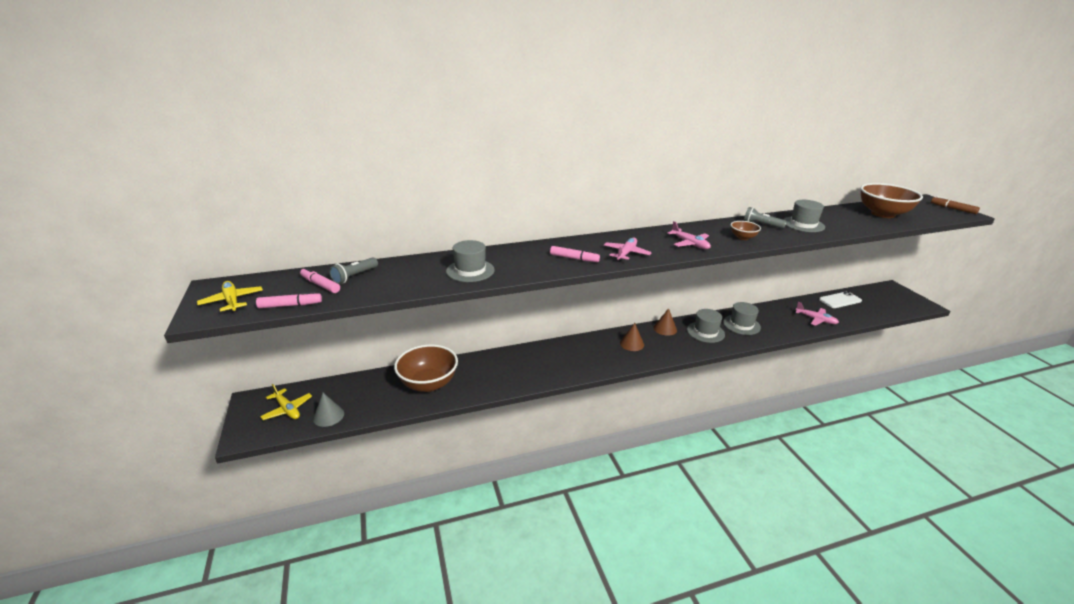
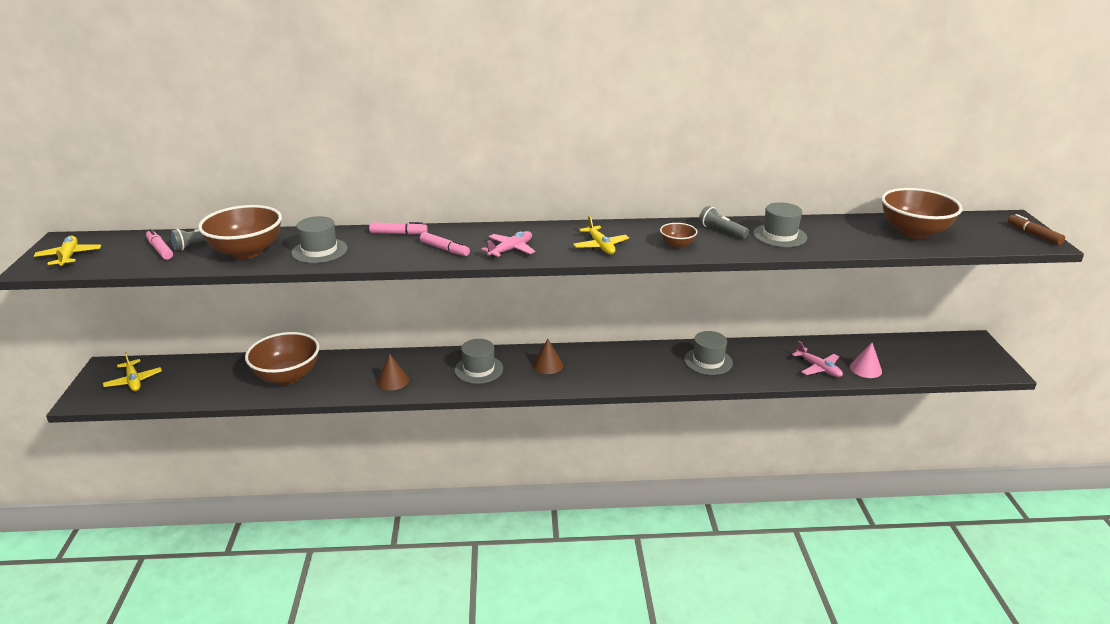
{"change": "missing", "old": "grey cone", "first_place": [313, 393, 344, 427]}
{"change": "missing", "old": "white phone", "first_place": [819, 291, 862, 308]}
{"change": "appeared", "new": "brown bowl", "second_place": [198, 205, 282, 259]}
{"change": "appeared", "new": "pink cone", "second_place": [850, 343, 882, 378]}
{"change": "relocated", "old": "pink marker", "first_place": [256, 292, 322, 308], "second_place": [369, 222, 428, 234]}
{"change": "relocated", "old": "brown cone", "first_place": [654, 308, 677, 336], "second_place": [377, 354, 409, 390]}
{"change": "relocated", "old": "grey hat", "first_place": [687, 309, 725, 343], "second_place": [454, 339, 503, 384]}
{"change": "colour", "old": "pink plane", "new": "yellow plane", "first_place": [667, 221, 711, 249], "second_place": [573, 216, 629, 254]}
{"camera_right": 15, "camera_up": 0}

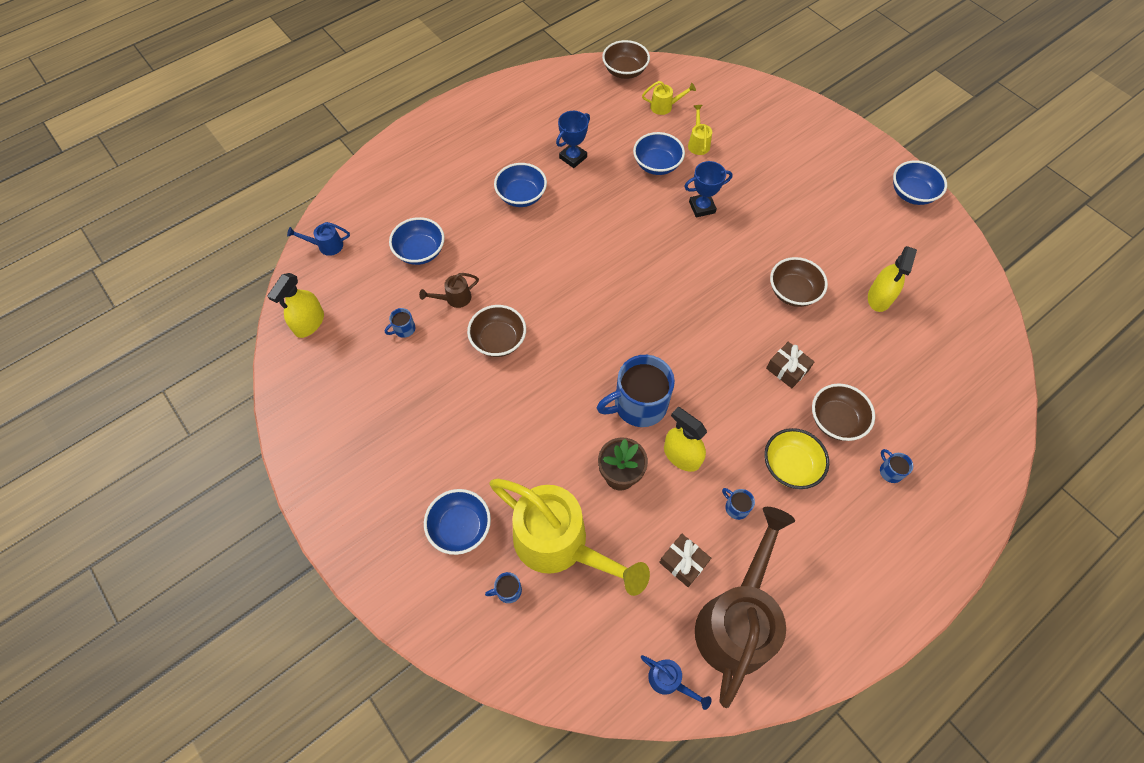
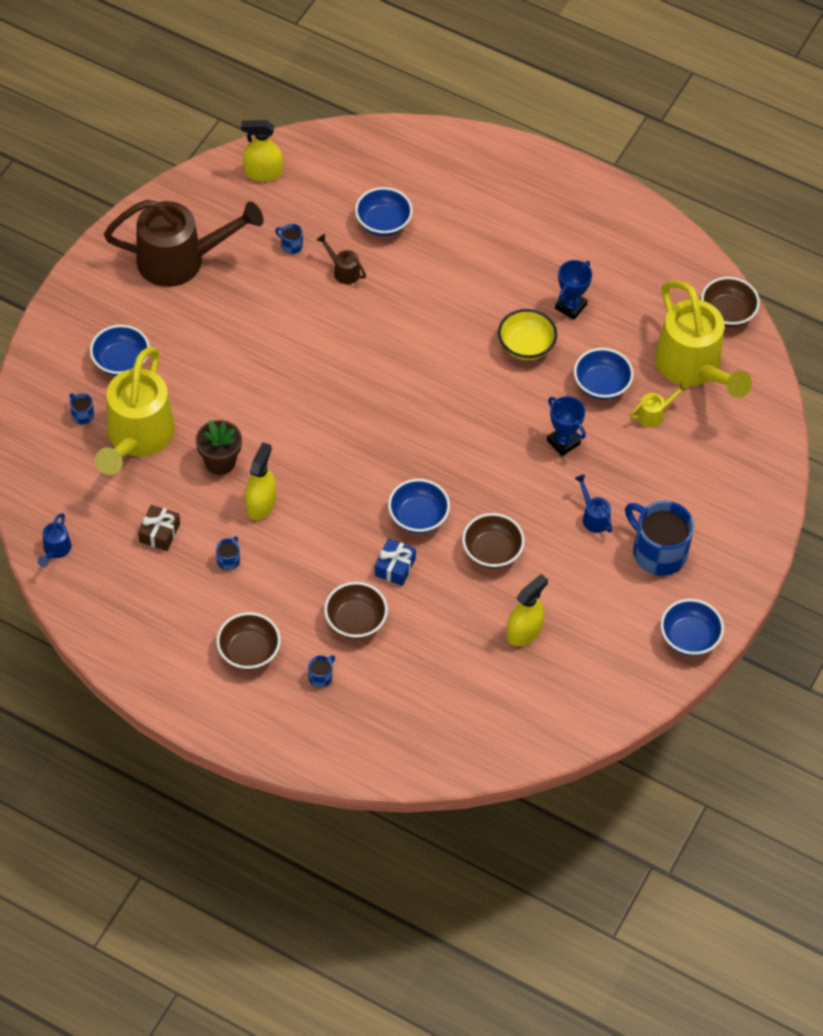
{"change": "relocated", "old": "blue watering can", "first_place": [287, 222, 350, 256], "second_place": [575, 474, 612, 533]}
{"change": "relocated", "old": "brown bowl", "first_place": [467, 305, 526, 357], "second_place": [216, 612, 281, 670]}
{"change": "relocated", "old": "blue bowl", "first_place": [494, 163, 547, 207], "second_place": [388, 479, 450, 533]}
{"change": "relocated", "old": "blue mug", "first_place": [597, 355, 675, 427], "second_place": [625, 501, 694, 576]}
{"change": "relocated", "old": "brown watering can", "first_place": [695, 507, 795, 708], "second_place": [104, 200, 264, 287]}
{"change": "relocated", "old": "yellow bowl", "first_place": [764, 428, 829, 489], "second_place": [498, 309, 557, 360]}
{"change": "colour", "old": "brown gift", "new": "blue gift", "first_place": [766, 342, 814, 388], "second_place": [375, 539, 416, 586]}
{"change": "spun", "old": "blue trophy", "first_place": [556, 111, 590, 168], "second_place": [555, 260, 592, 320], "degrees": -75}
{"change": "spun", "old": "yellow spray bottle", "first_place": [868, 246, 917, 312], "second_place": [507, 574, 548, 646], "degrees": 135}
{"change": "size", "old": "yellow watering can", "first_place": [642, 81, 696, 115], "second_place": [655, 280, 752, 398], "factor": 2.49}
{"camera_right": 65, "camera_up": -5}

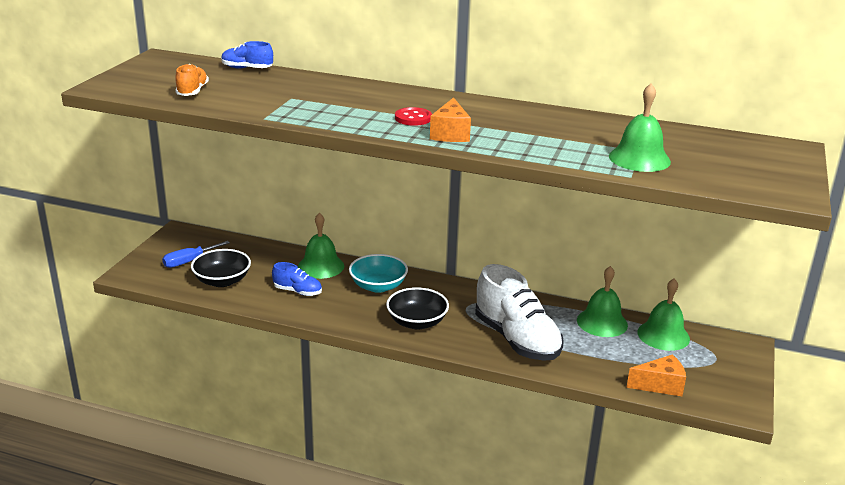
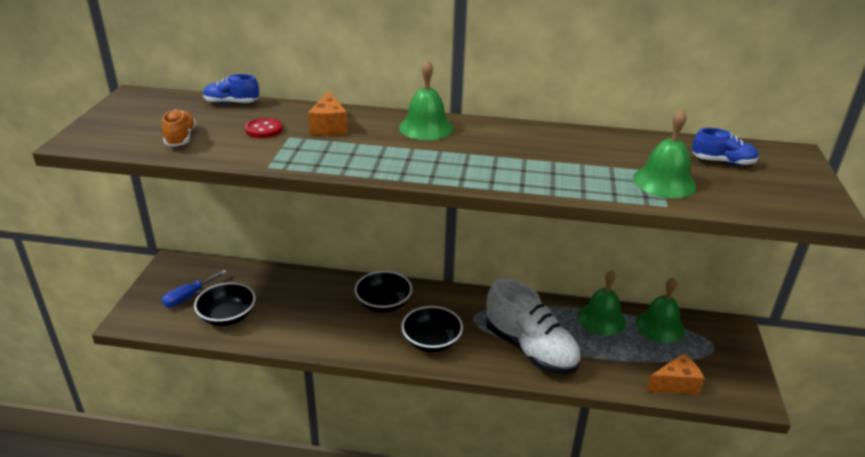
{"change": "relocated", "old": "blue shoe", "first_place": [272, 262, 322, 296], "second_place": [692, 128, 759, 165]}
{"change": "relocated", "old": "green bell", "first_place": [298, 213, 344, 279], "second_place": [399, 60, 453, 140]}
{"change": "relocated", "old": "red button", "first_place": [395, 107, 432, 126], "second_place": [245, 118, 283, 138]}
{"change": "relocated", "old": "orange cheese", "first_place": [430, 98, 471, 142], "second_place": [308, 91, 348, 135]}
{"change": "colour", "old": "turquoise bowl", "new": "black bowl", "first_place": [349, 254, 408, 293], "second_place": [354, 271, 412, 313]}
{"camera_right": -10, "camera_up": 5}

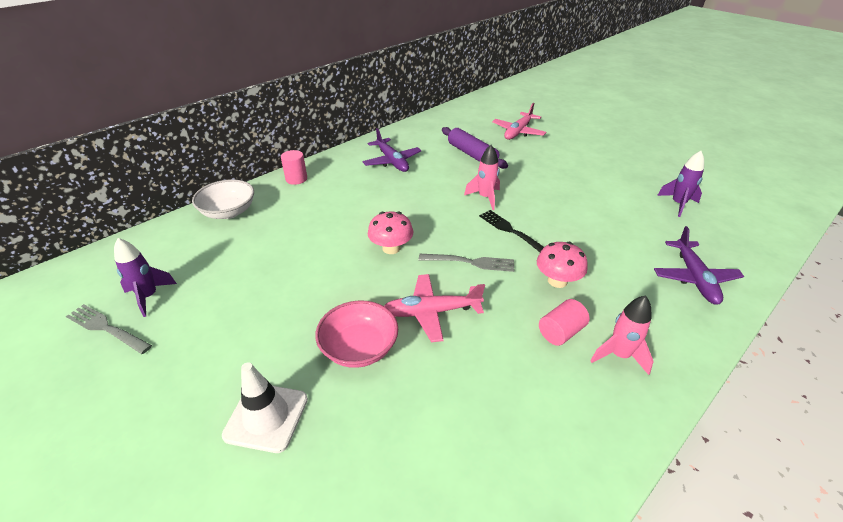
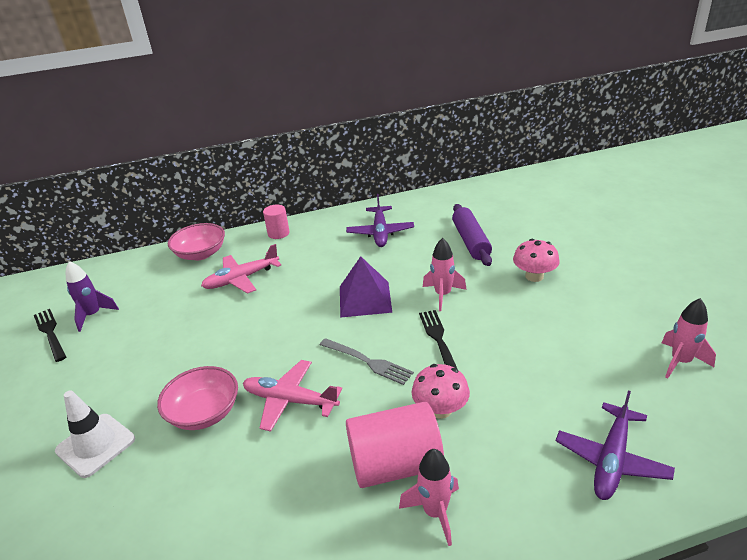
{"change": "appeared", "new": "purple pyramid", "second_place": [340, 256, 392, 318]}
{"change": "relocated", "old": "pink mushroom", "first_place": [368, 212, 413, 254], "second_place": [513, 239, 559, 282]}
{"change": "relocated", "old": "pink plane", "first_place": [492, 103, 546, 140], "second_place": [201, 244, 281, 294]}
{"change": "colour", "old": "grey fork", "new": "black fork", "first_place": [66, 304, 152, 354], "second_place": [34, 309, 66, 362]}
{"change": "colour", "old": "white bowl", "new": "pink bowl", "first_place": [192, 179, 254, 219], "second_place": [168, 223, 225, 260]}
{"change": "colour", "old": "purple rocket", "new": "pink rocket", "first_place": [657, 151, 704, 217], "second_place": [662, 298, 716, 379]}
{"change": "size", "old": "pink cylinder", "first_place": [539, 299, 590, 346], "second_place": [346, 402, 444, 488], "factor": 1.84}
{"camera_right": 30, "camera_up": -5}

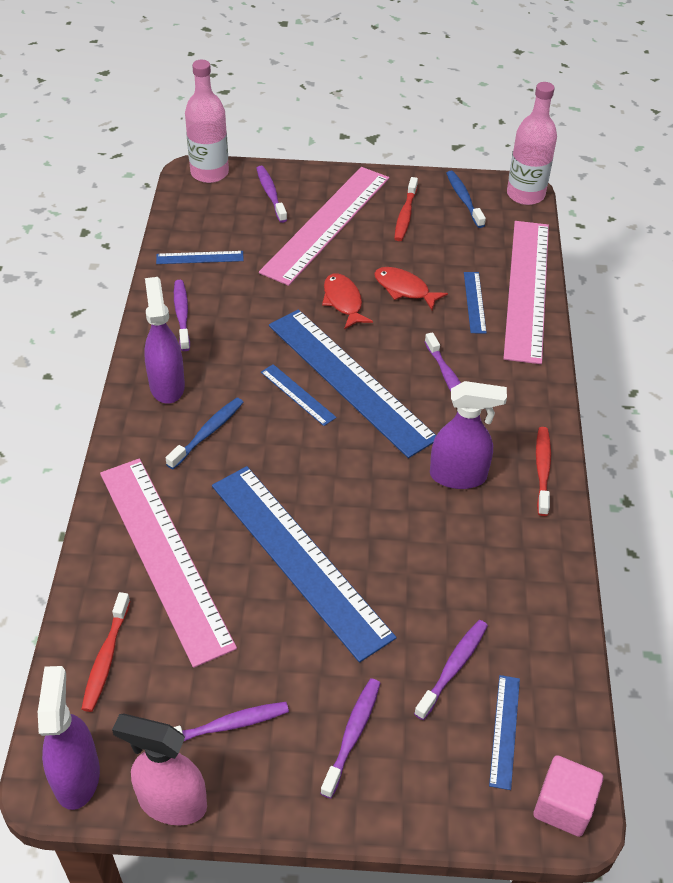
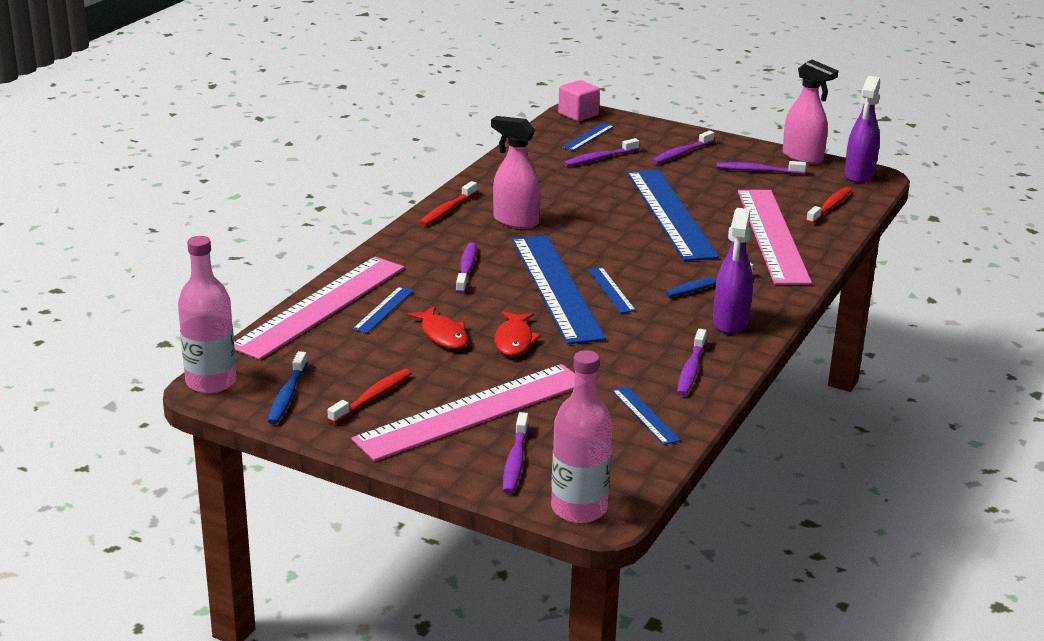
{"change": "colour", "old": "purple spray bottle", "new": "pink spray bottle", "first_place": [430, 381, 507, 489], "second_place": [491, 116, 541, 229]}
{"change": "spun", "old": "blue ruler", "first_place": [156, 251, 244, 264], "second_place": [612, 386, 680, 445], "degrees": 45}
{"camera_right": -155, "camera_up": -20}

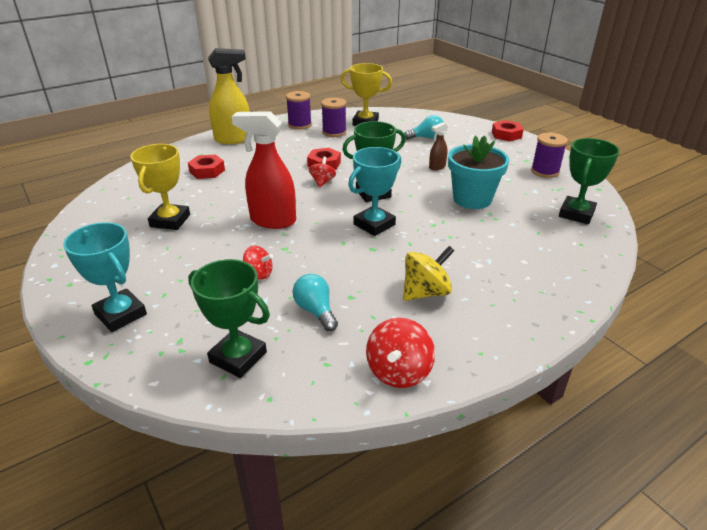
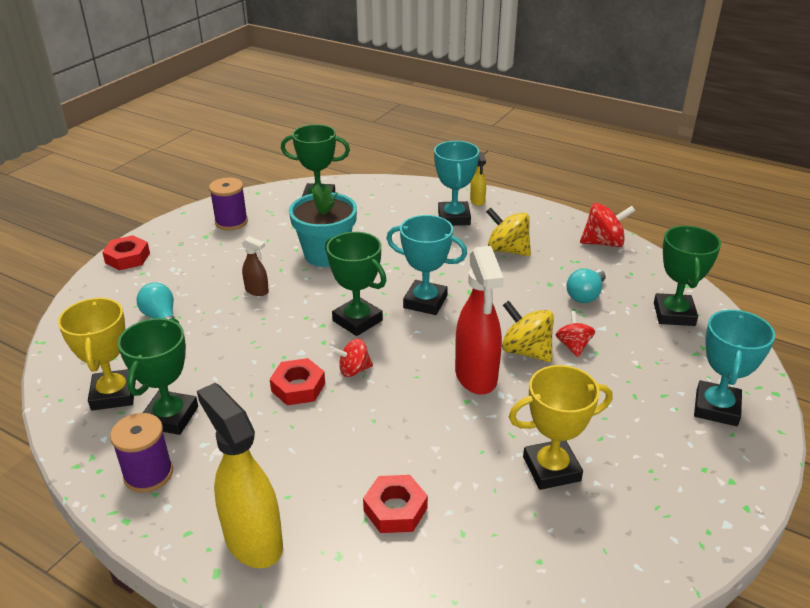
{"change": "appeared", "new": "turquoise trophy", "second_place": [434, 141, 479, 226]}
{"change": "appeared", "new": "yellow spray bottle", "second_place": [470, 152, 486, 206]}
{"change": "appeared", "new": "yellow spinning top", "second_place": [502, 301, 554, 362]}
{"change": "exchanged", "old": "purple spool", "new": "green trophy", "first_place": [321, 97, 347, 137], "second_place": [118, 318, 198, 435]}
{"camera_right": -115, "camera_up": 0}

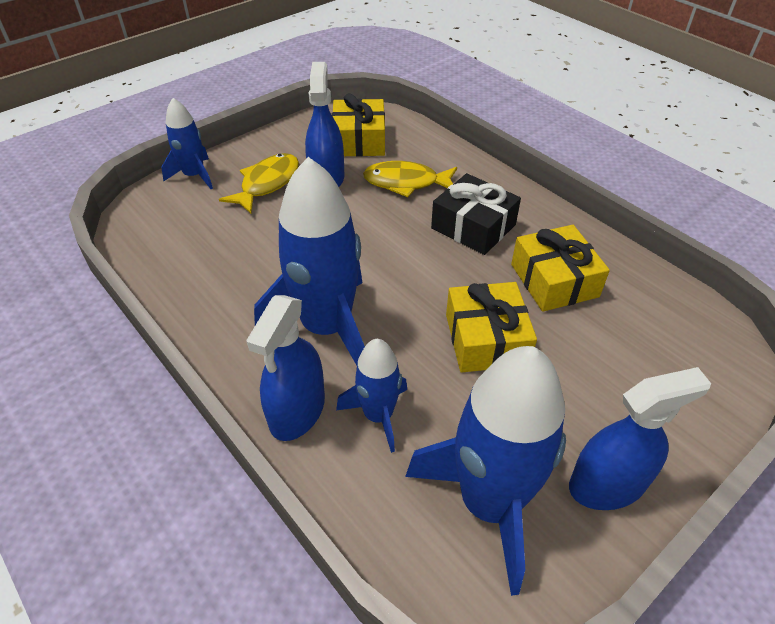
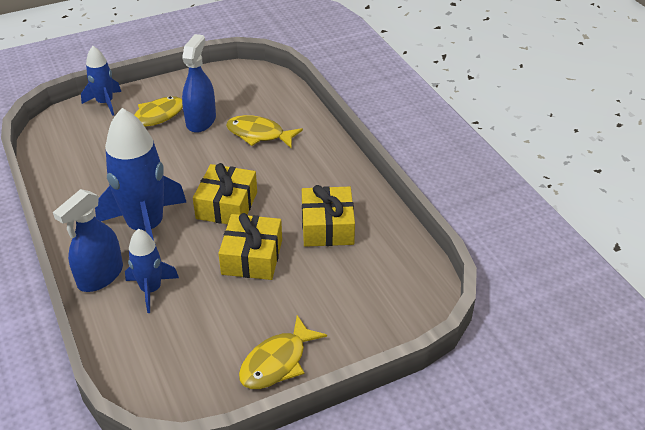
{"change": "missing", "old": "blue rocket", "first_place": [405, 346, 566, 596]}
{"change": "missing", "old": "black gift", "first_place": [431, 173, 521, 255]}
{"change": "relocated", "old": "yellow gift", "first_place": [332, 93, 385, 157], "second_place": [193, 163, 257, 224]}
{"change": "exchanged", "old": "blue spray bottle", "new": "yellow fish", "first_place": [569, 367, 711, 510], "second_place": [239, 315, 327, 389]}
{"camera_right": 15, "camera_up": -5}

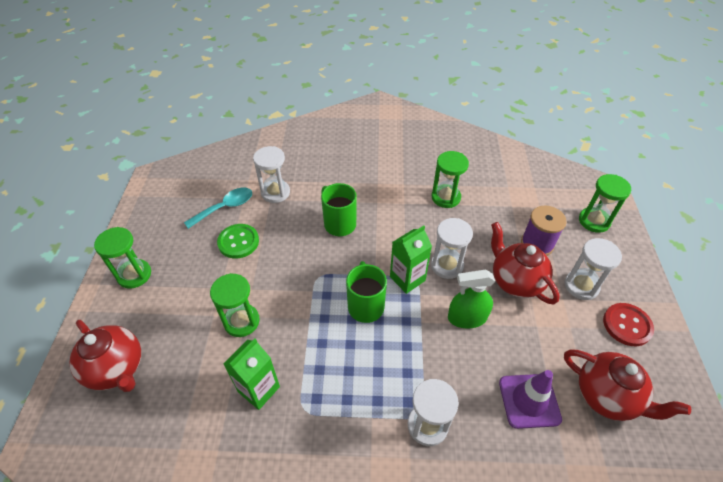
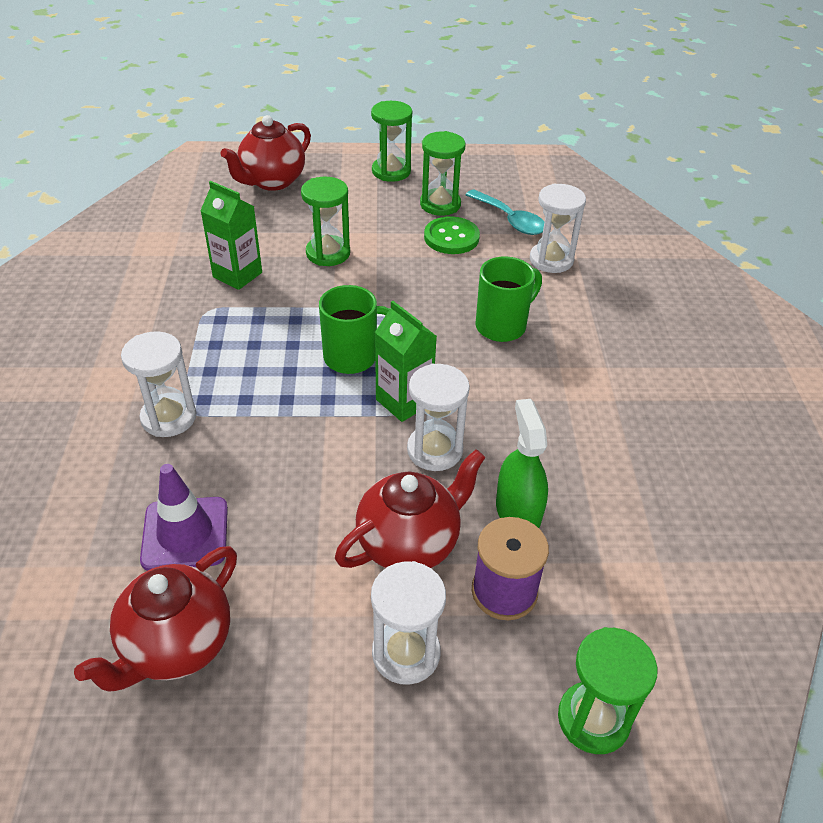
{"change": "missing", "old": "red button", "first_place": [603, 303, 654, 346]}
{"change": "relocated", "old": "green hourglass", "first_place": [432, 151, 469, 208], "second_place": [420, 131, 465, 216]}
{"change": "relocated", "old": "green spray bottle", "first_place": [448, 270, 495, 328], "second_place": [496, 399, 548, 528]}
{"camera_right": 85, "camera_up": -5}

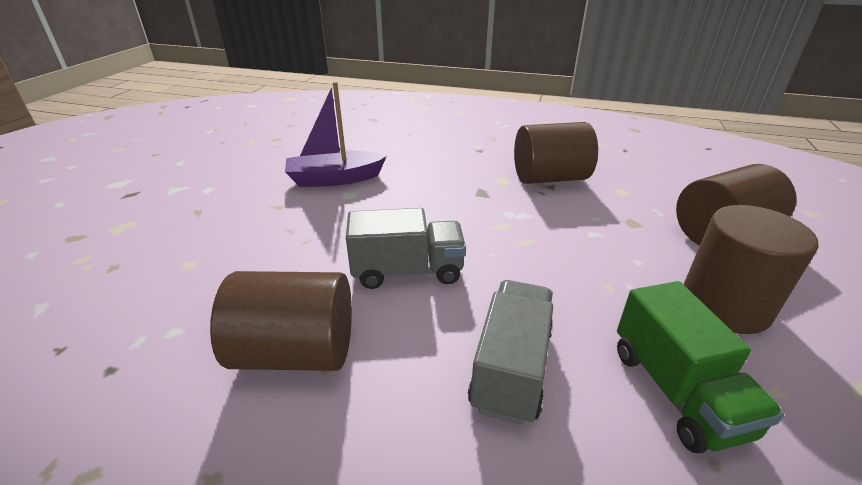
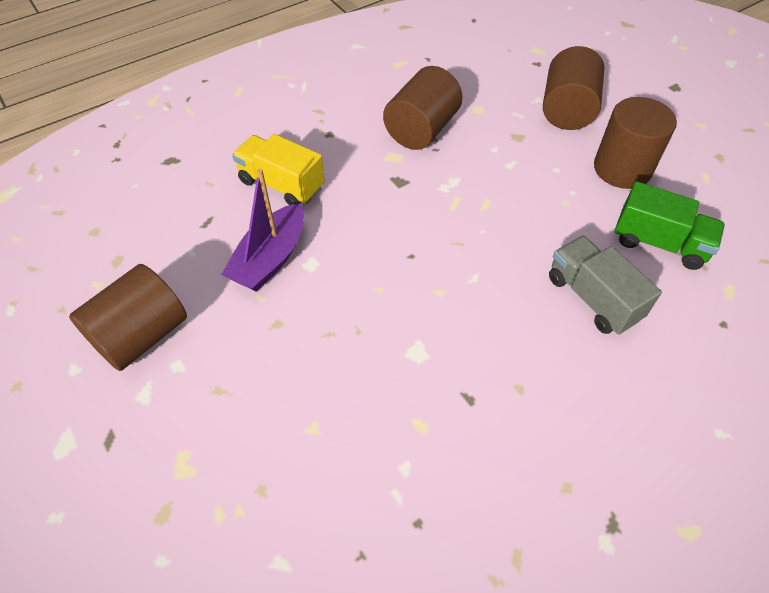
{"change": "missing", "old": "grey truck", "first_place": [346, 208, 466, 289]}
{"change": "appeared", "new": "yellow truck", "second_place": [232, 134, 325, 205]}
{"change": "relocated", "old": "brown cylinder", "first_place": [210, 271, 352, 371], "second_place": [69, 264, 187, 371]}
{"camera_right": -50, "camera_up": 20}

